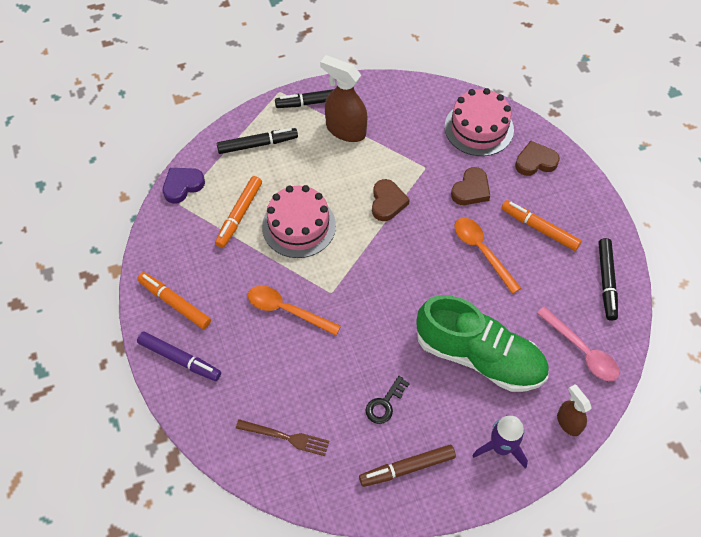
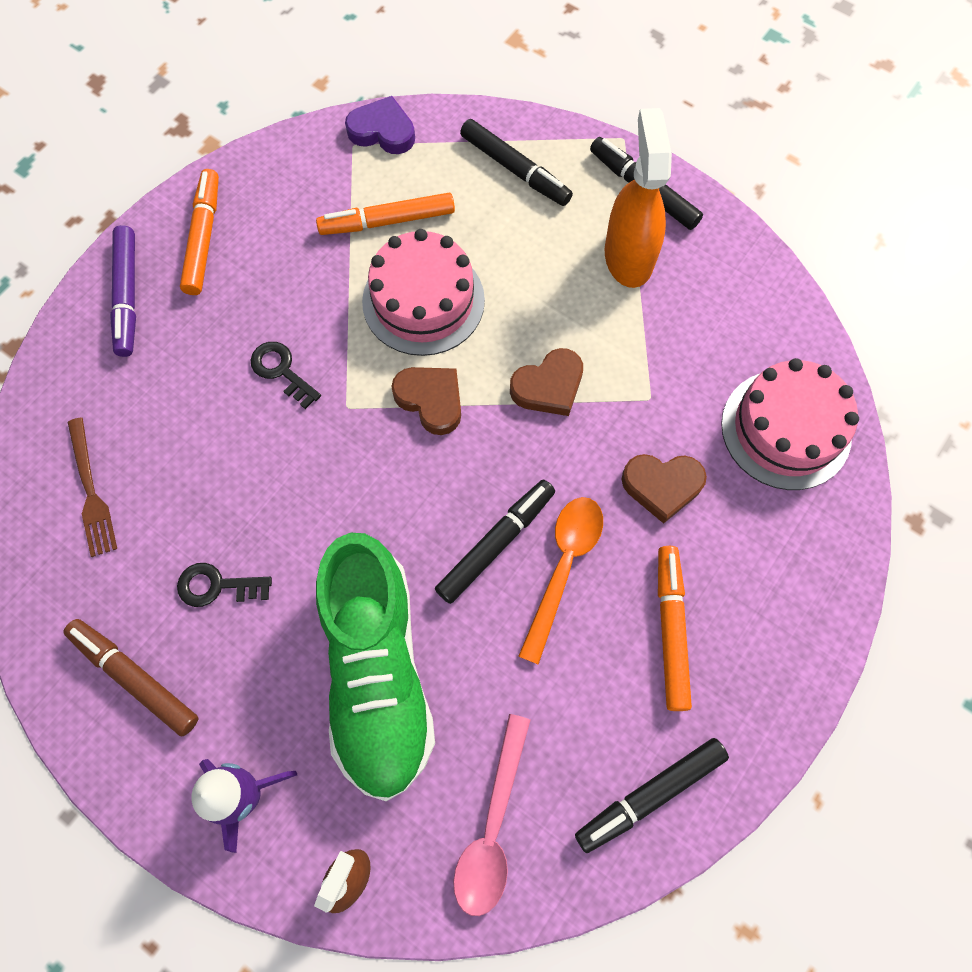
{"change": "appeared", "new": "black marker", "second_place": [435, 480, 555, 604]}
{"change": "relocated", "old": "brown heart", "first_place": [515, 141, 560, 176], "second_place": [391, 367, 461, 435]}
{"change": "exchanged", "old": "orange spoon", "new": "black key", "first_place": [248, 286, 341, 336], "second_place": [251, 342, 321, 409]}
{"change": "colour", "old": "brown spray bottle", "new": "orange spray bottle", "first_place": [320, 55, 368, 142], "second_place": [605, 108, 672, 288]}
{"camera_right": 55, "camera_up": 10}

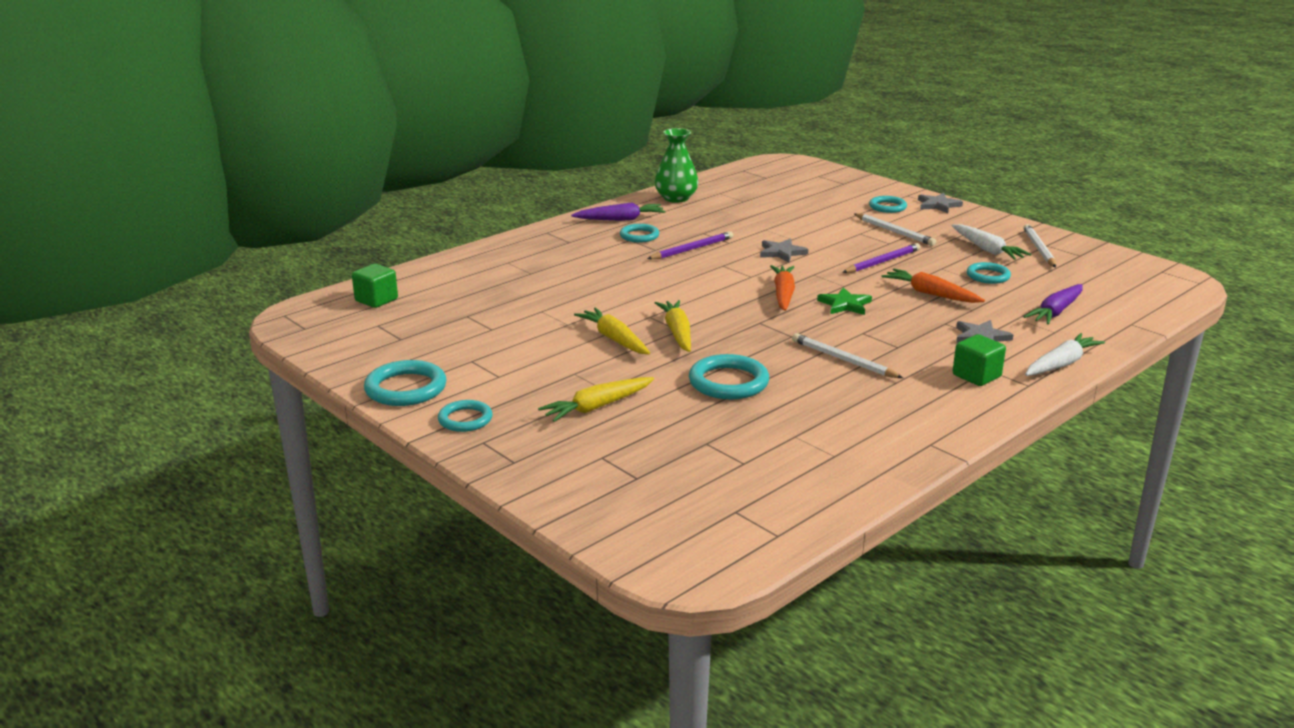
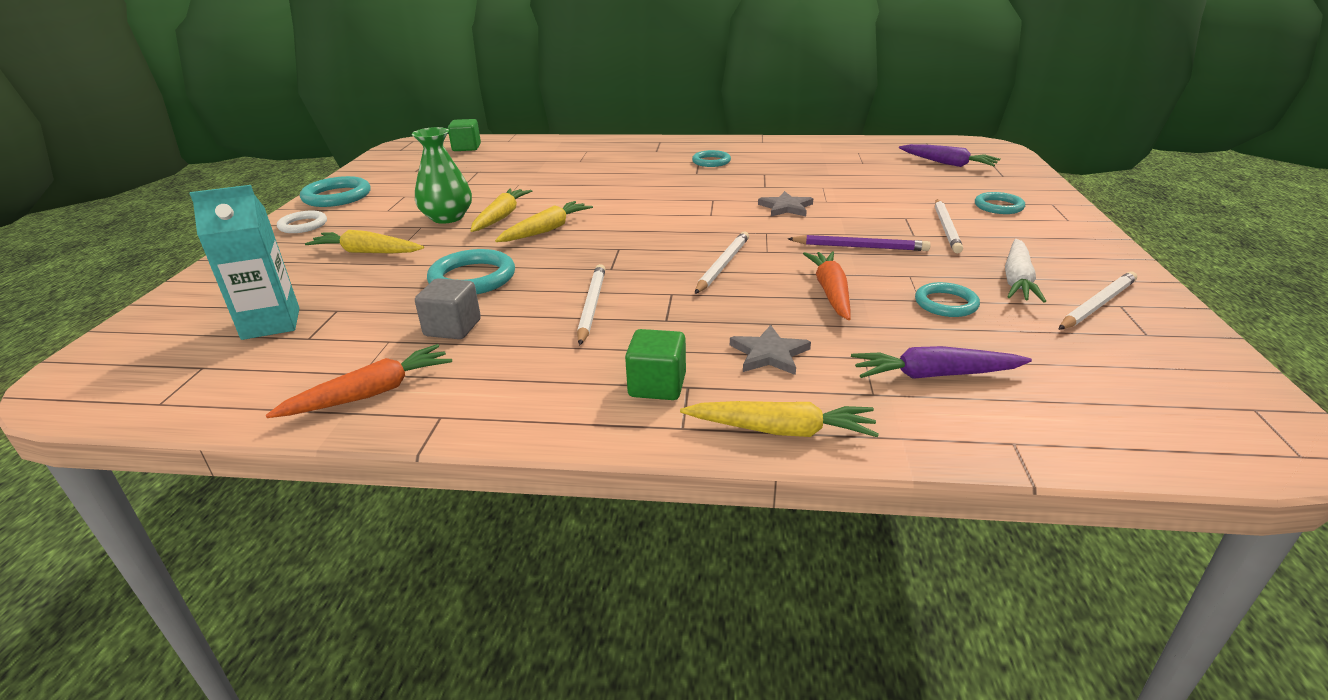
{"change": "missing", "old": "purple pencil", "first_place": [647, 231, 733, 259]}
{"change": "missing", "old": "grey star", "first_place": [918, 193, 963, 213]}
{"change": "appeared", "new": "turquoise carton", "second_place": [190, 185, 299, 340]}
{"change": "appeared", "new": "grey cube", "second_place": [415, 278, 481, 339]}
{"change": "relocated", "old": "purple carrot", "first_place": [571, 202, 665, 221], "second_place": [899, 144, 1001, 167]}
{"change": "relocated", "old": "green vase", "first_place": [655, 128, 699, 203], "second_place": [412, 127, 472, 224]}
{"change": "relocated", "old": "orange carrot", "first_place": [770, 265, 795, 311], "second_place": [266, 344, 452, 418]}
{"change": "exchanged", "old": "green star", "new": "white pencil", "first_place": [817, 287, 872, 315], "second_place": [695, 232, 749, 294]}
{"change": "colour", "old": "turquoise ring", "new": "white ring", "first_place": [438, 400, 493, 432], "second_place": [277, 210, 327, 233]}
{"change": "colour", "old": "white carrot", "new": "yellow carrot", "first_place": [1025, 333, 1105, 376], "second_place": [680, 401, 879, 437]}
{"camera_right": 50, "camera_up": 5}

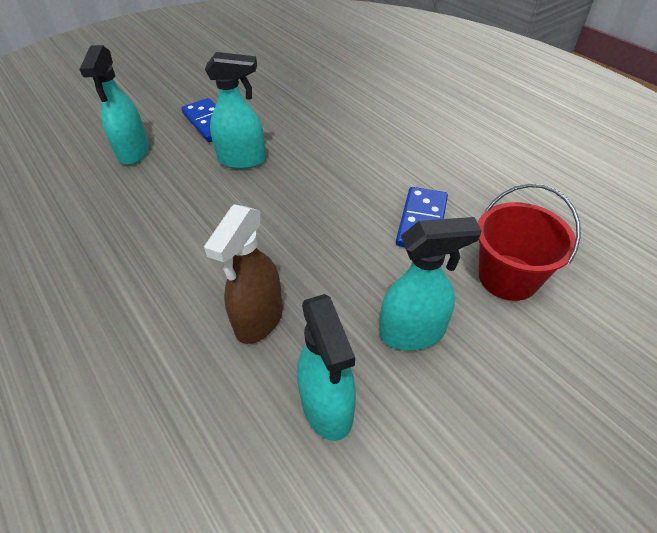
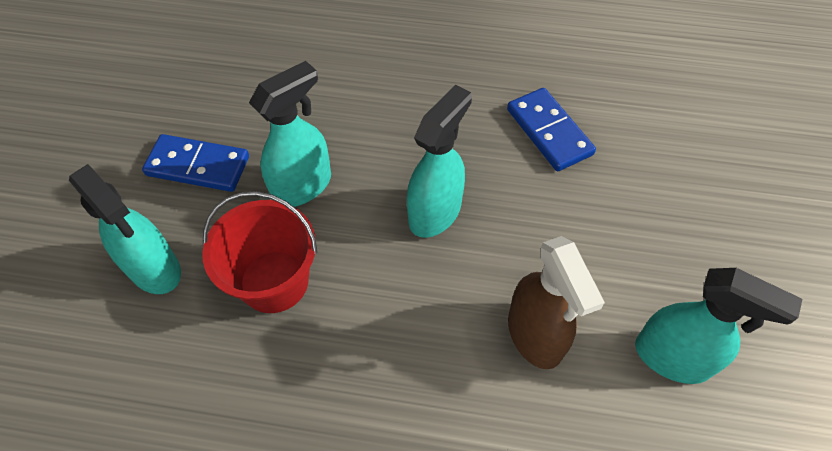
{"change": "relocated", "old": "turquoise spray bottle", "first_place": [380, 217, 482, 350], "second_place": [407, 85, 472, 238]}
{"change": "relocated", "old": "red bucket", "first_place": [478, 184, 581, 301], "second_place": [202, 191, 317, 313]}
{"camera_right": -45, "camera_up": 10}

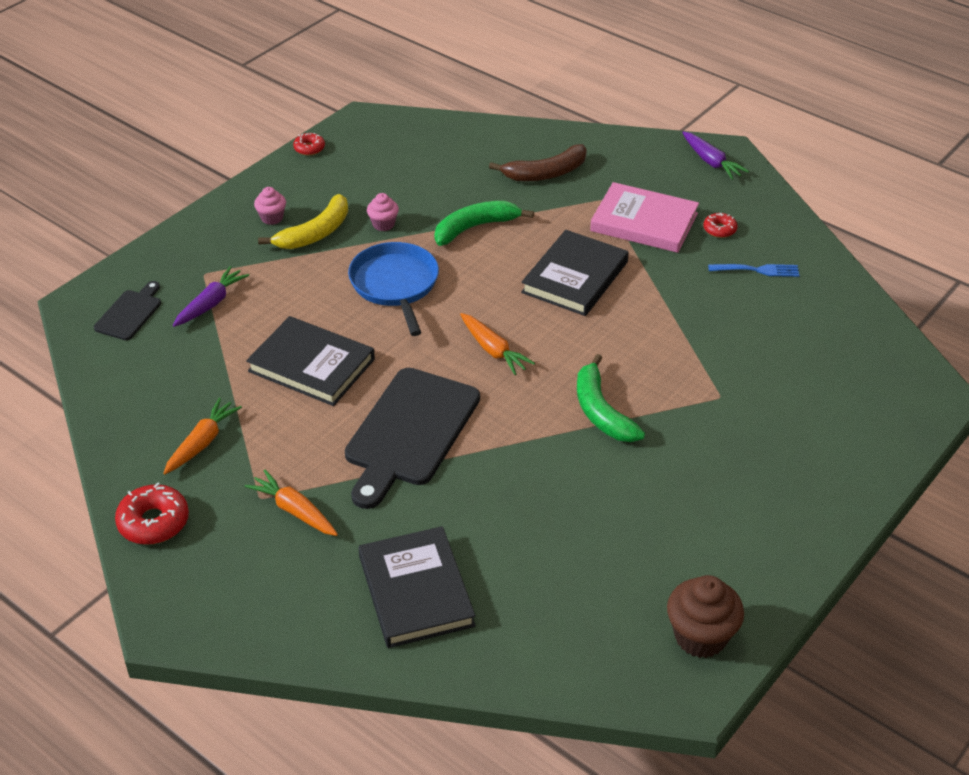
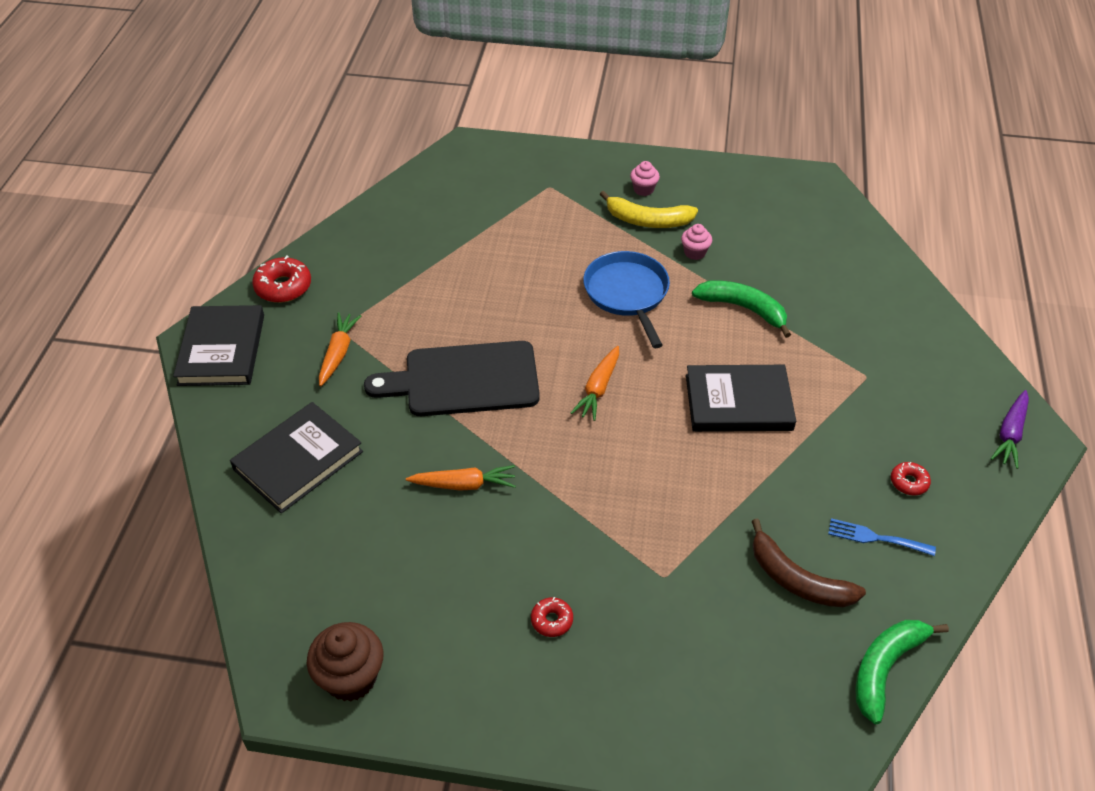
{"change": "missing", "old": "black cutting board", "first_place": [94, 281, 161, 340]}
{"change": "missing", "old": "purple carrot", "first_place": [173, 266, 249, 327]}
{"change": "missing", "old": "pink book", "first_place": [590, 182, 699, 253]}
{"change": "relocated", "old": "orange carrot", "first_place": [163, 398, 242, 474], "second_place": [406, 465, 516, 491]}
{"change": "relocated", "old": "black book", "first_place": [246, 316, 375, 406], "second_place": [173, 305, 264, 386]}
{"change": "relocated", "old": "red donut", "first_place": [293, 133, 325, 155], "second_place": [531, 597, 573, 637]}
{"change": "relocated", "old": "brown banana", "first_place": [489, 144, 587, 181], "second_place": [752, 519, 866, 607]}
{"change": "relocated", "old": "green banana", "first_place": [577, 354, 645, 442], "second_place": [855, 620, 949, 724]}
{"change": "spun", "old": "blue pan", "first_place": [348, 242, 439, 336], "second_place": [583, 251, 670, 348], "degrees": -60}
{"change": "spun", "old": "blue fork", "first_place": [708, 264, 800, 277], "second_place": [828, 518, 936, 556], "degrees": 135}
{"camera_right": 60, "camera_up": 5}

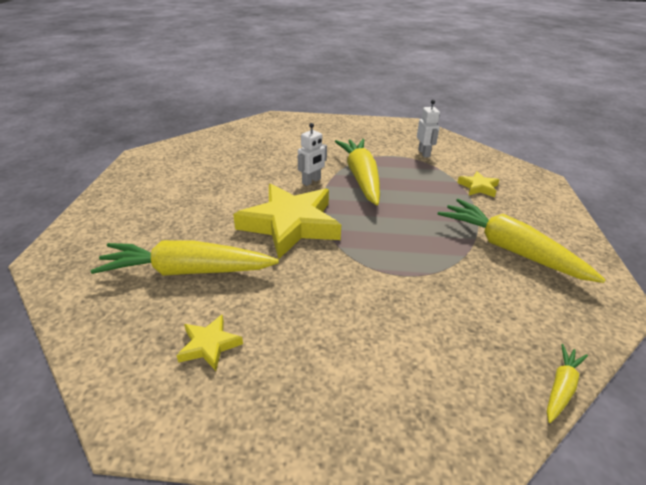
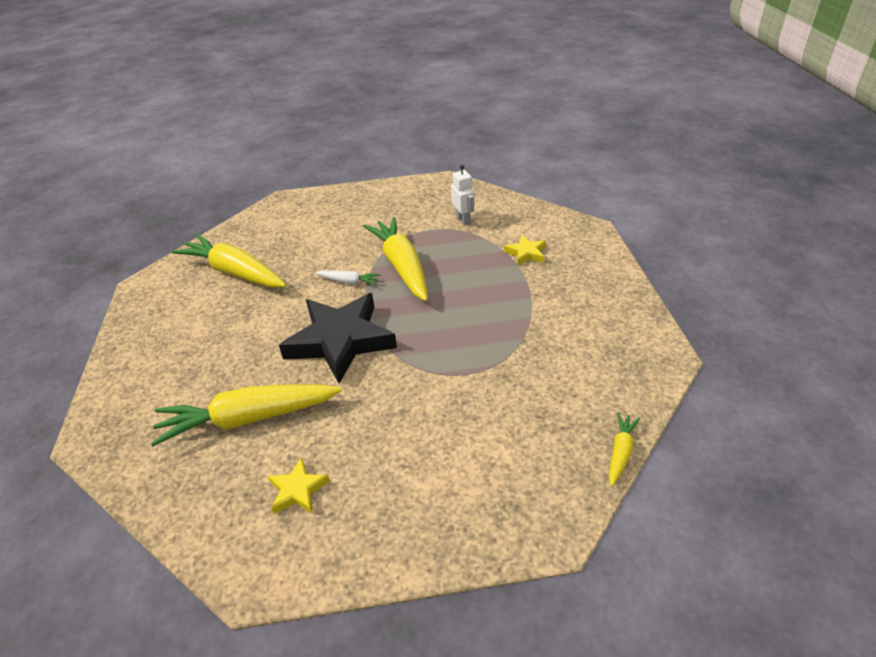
{"change": "relocated", "old": "yellow carrot", "first_place": [438, 199, 606, 283], "second_place": [172, 234, 286, 287]}
{"change": "exchanged", "old": "white robot", "new": "white carrot", "first_place": [298, 123, 327, 186], "second_place": [315, 271, 380, 285]}
{"change": "colour", "old": "yellow star", "new": "black star", "first_place": [233, 184, 341, 259], "second_place": [279, 293, 397, 384]}
{"camera_right": -10, "camera_up": 5}

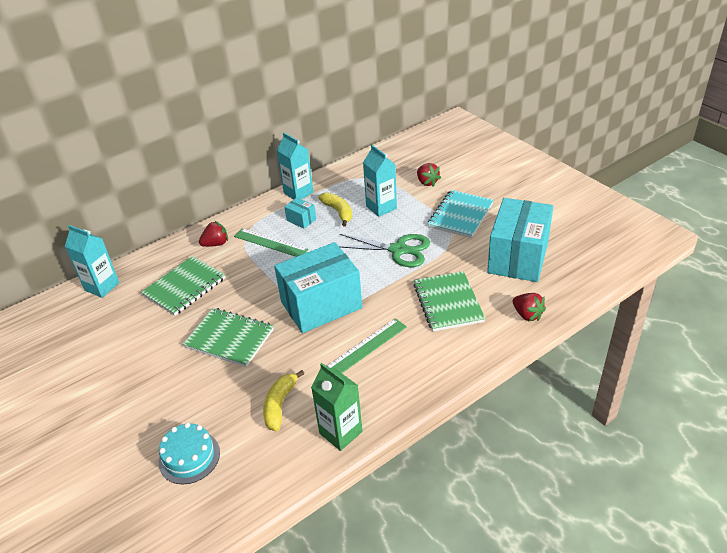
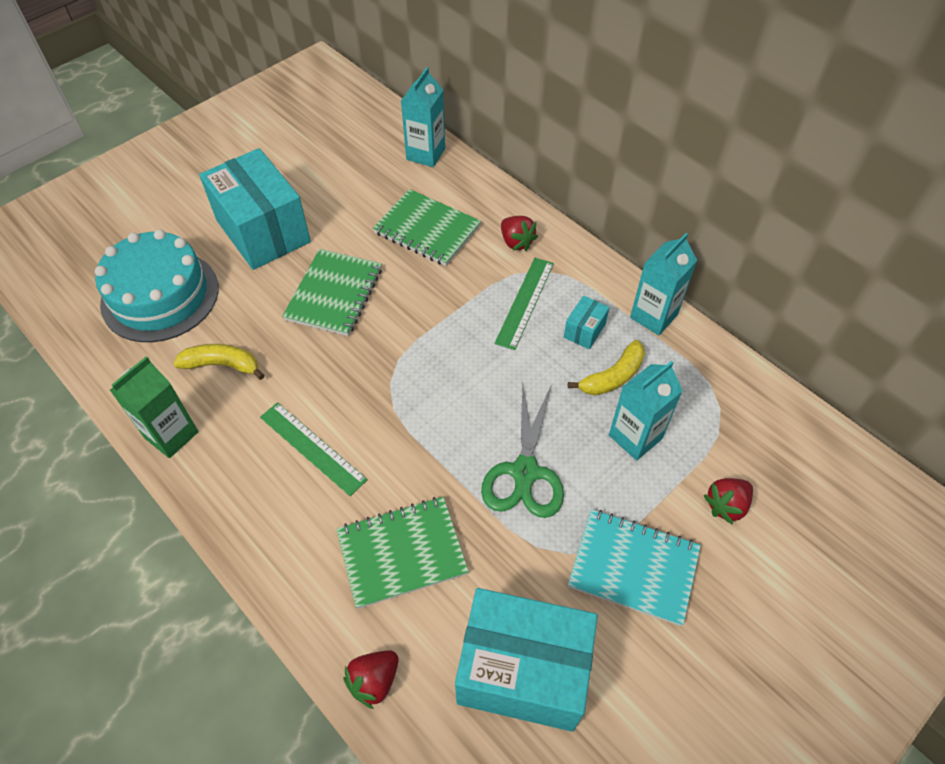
{"change": "relocated", "old": "turquoise box", "first_place": [274, 242, 362, 333], "second_place": [199, 148, 311, 270]}
{"change": "size", "old": "turquoise cake", "first_place": [159, 423, 220, 484], "second_place": [95, 229, 219, 342], "factor": 1.75}
{"camera_right": 80, "camera_up": 15}

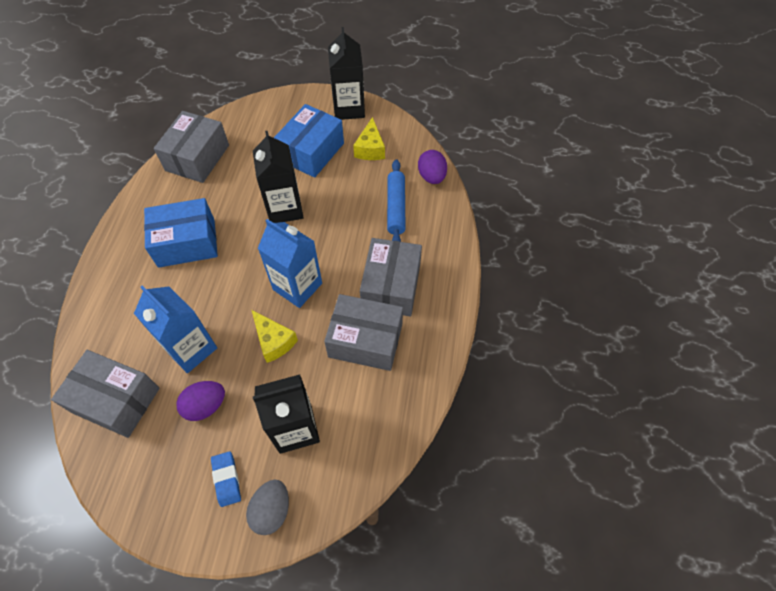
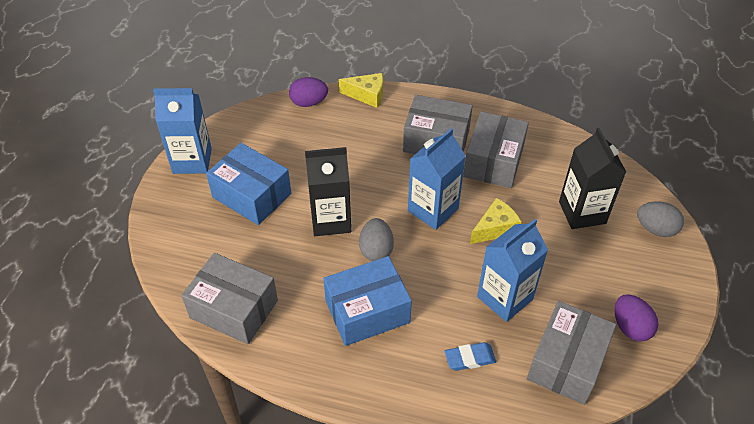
{"change": "missing", "old": "blue rolling pin", "first_place": [387, 159, 406, 242]}
{"change": "appeared", "new": "grey egg", "second_place": [359, 218, 394, 261]}
{"change": "relocated", "old": "purple egg", "first_place": [176, 381, 225, 421], "second_place": [615, 294, 658, 341]}
{"change": "relocated", "old": "blue eraser", "first_place": [211, 451, 241, 507], "second_place": [445, 342, 496, 371]}
{"change": "relocated", "old": "yellow cheese", "first_place": [353, 117, 385, 160], "second_place": [339, 73, 383, 108]}
{"change": "colour", "old": "black carton", "new": "blue carton", "first_place": [328, 27, 365, 120], "second_place": [153, 88, 212, 174]}
{"change": "spun", "old": "blue box", "first_place": [144, 198, 218, 268], "second_place": [323, 256, 412, 346], "degrees": 75}
{"camera_right": -85, "camera_up": -10}

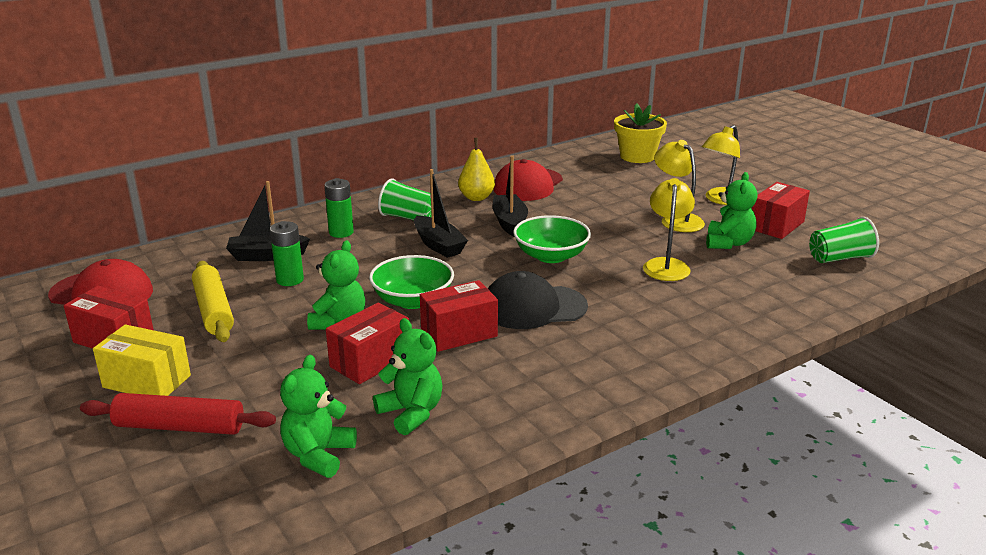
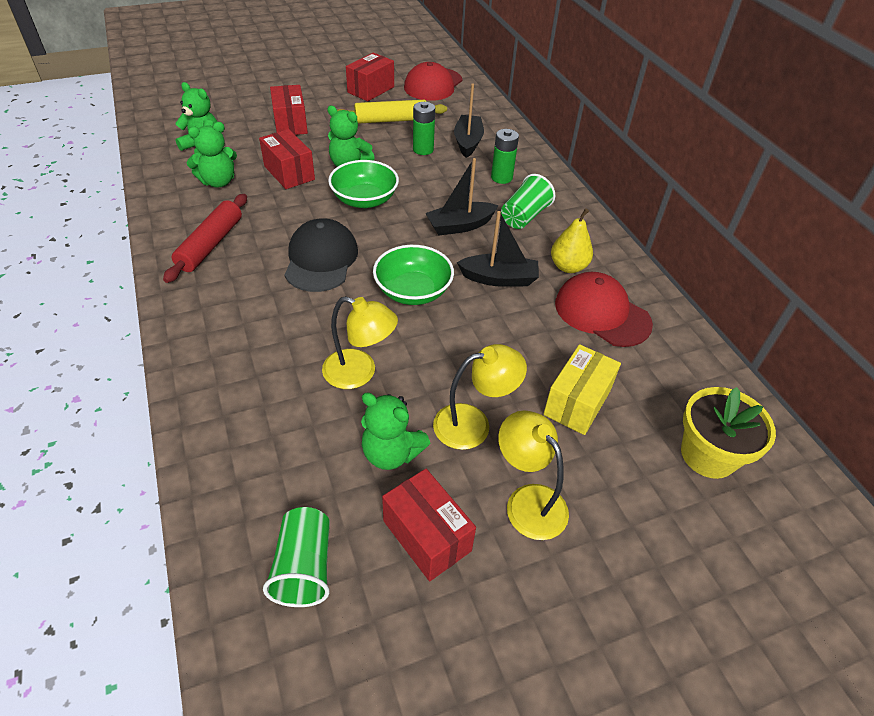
{"change": "relocated", "old": "red rolling pin", "first_place": [80, 393, 276, 435], "second_place": [163, 194, 247, 283]}
{"change": "relocated", "old": "yellow box", "first_place": [93, 324, 191, 396], "second_place": [544, 344, 621, 435]}
{"change": "relocated", "old": "red box", "first_place": [420, 280, 498, 352], "second_place": [270, 85, 308, 135]}
{"camera_right": 100, "camera_up": 20}

